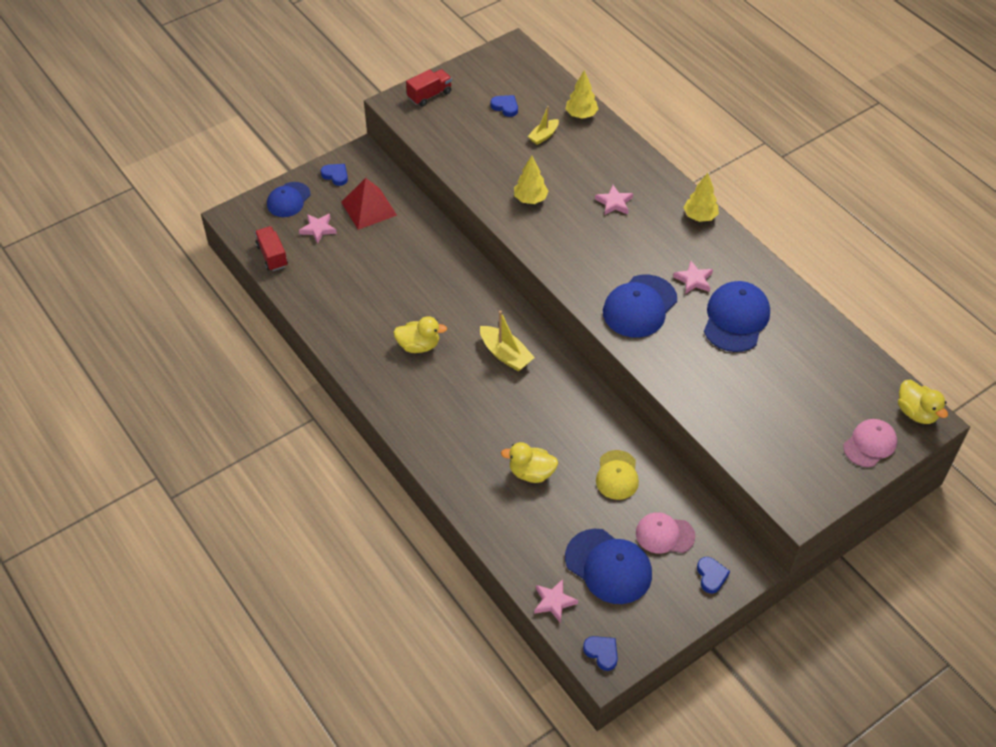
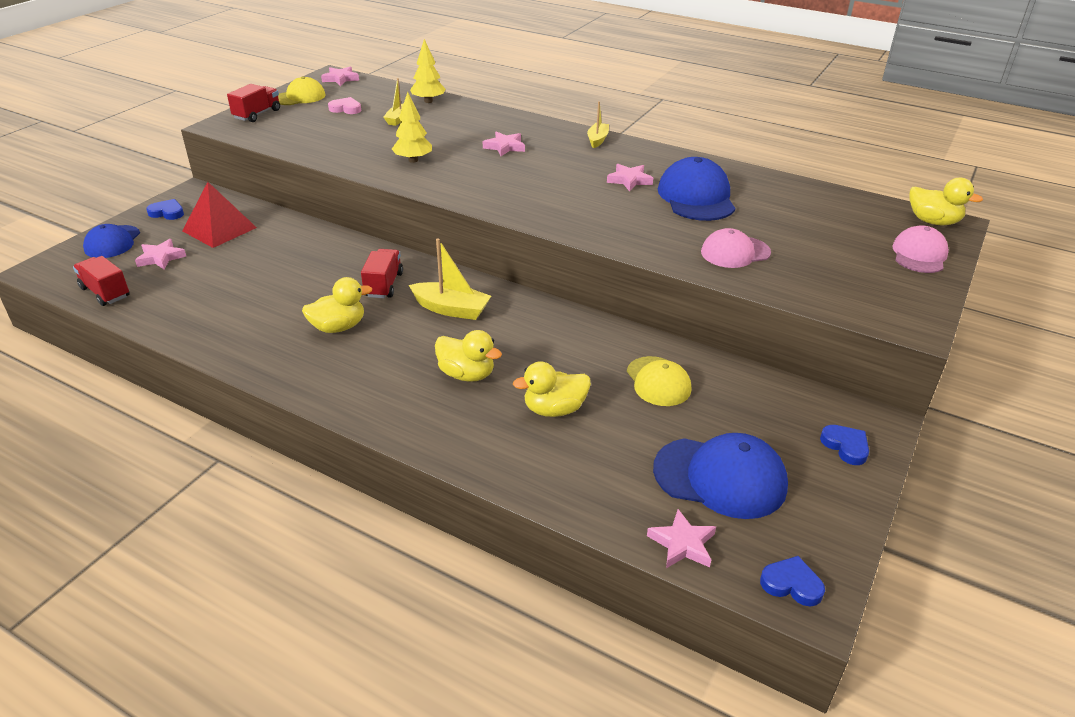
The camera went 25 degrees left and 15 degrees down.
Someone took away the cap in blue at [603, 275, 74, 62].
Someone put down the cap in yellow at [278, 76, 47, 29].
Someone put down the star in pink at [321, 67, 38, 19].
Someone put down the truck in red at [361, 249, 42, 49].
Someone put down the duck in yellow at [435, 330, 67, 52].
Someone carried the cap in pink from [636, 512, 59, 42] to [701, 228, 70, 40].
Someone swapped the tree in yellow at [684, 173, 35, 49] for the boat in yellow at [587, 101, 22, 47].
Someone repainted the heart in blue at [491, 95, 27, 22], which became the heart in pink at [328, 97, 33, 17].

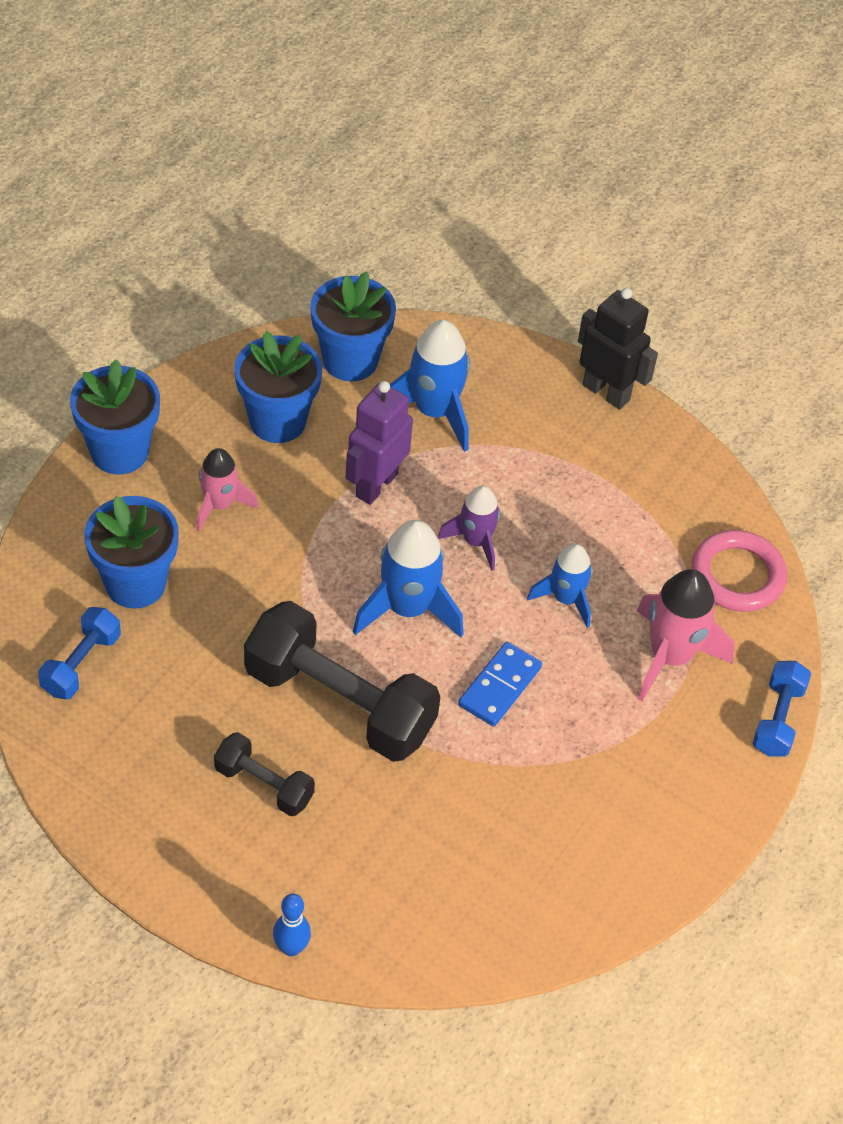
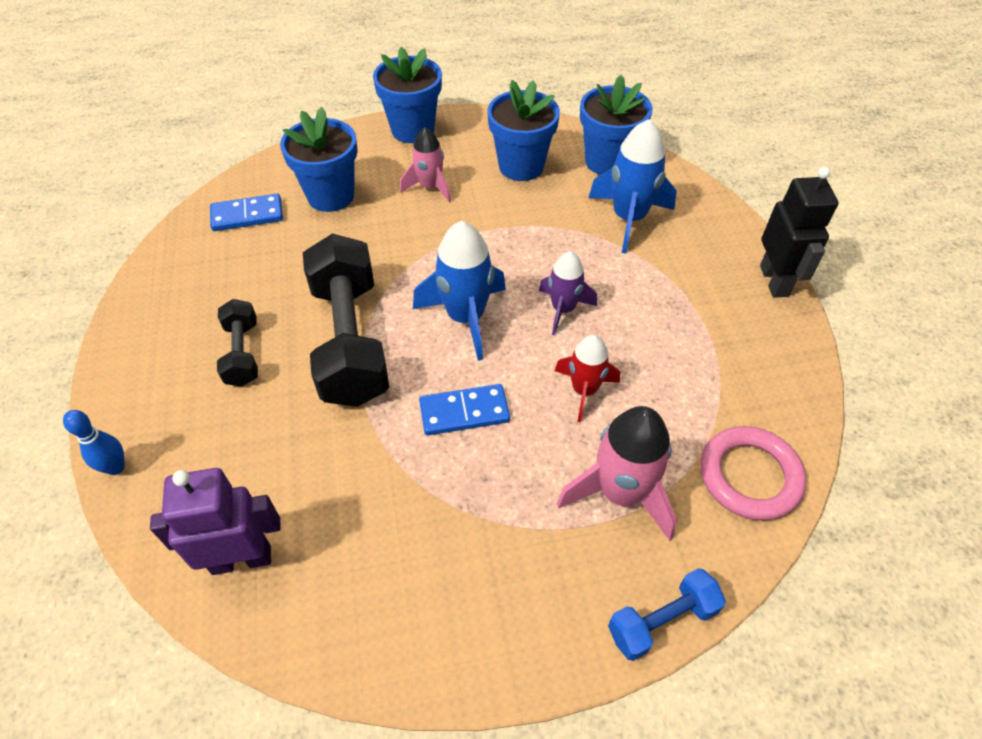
The camera went 50 degrees right and 0 degrees up.
Someone carried the robot in purple from [345, 381, 68, 124] to [150, 468, 131, 107].
Someone swapped the dumbbell in blue at [38, 607, 83, 92] for the domino in blue at [210, 194, 73, 37].
Someone repainted the rocket in blue at [527, 544, 65, 84], which became the rocket in red at [555, 335, 65, 87].

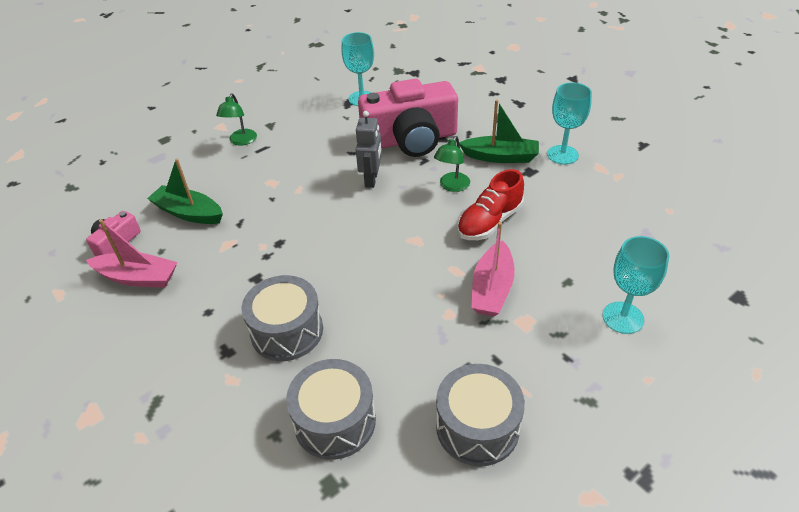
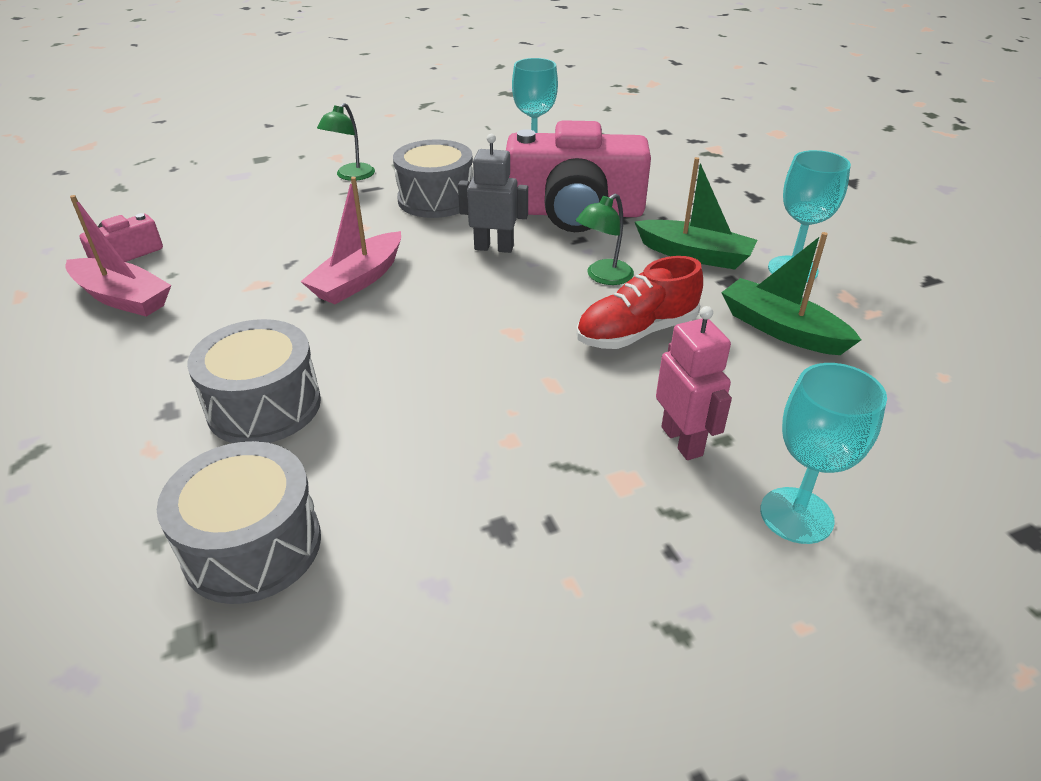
The camera went 15 degrees right and 5 degrees down.
Someone put down the robot in pink at [656, 306, 76, 154].
Someone carried the boat in green from [147, 159, 76, 65] to [721, 232, 140, 123].
Someone carried the drum in grey from [436, 364, 89, 102] to [393, 139, 80, 79].
Someone carried the boat in pink from [472, 222, 43, 94] to [300, 177, 101, 127].
Someone rotated the robot in grey at [356, 111, 26, 77] by 105 degrees counterclockwise.

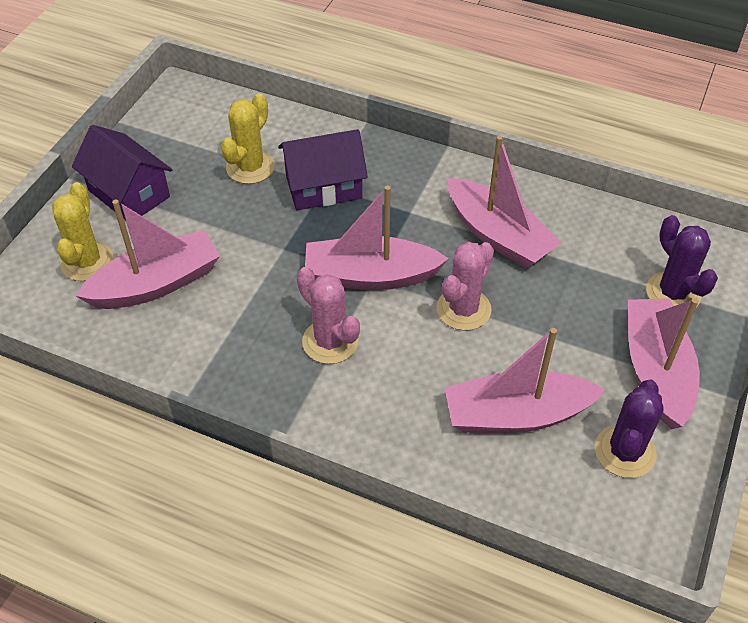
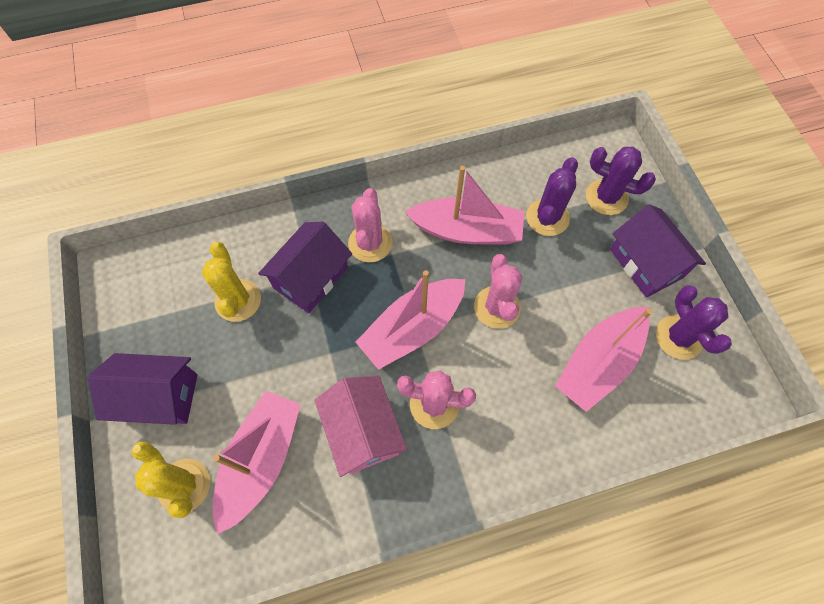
The camera went 40 degrees left and 15 degrees up.
Someone put down the house in pink at [315, 375, 92, 102].
Someone put down the cactus in pink at [348, 188, 44, 74].
Someone put down the cactus in purple at [526, 157, 52, 79].
Someone swapped the boat in pink at [628, 298, 72, 131] for the house in purple at [610, 204, 96, 94].

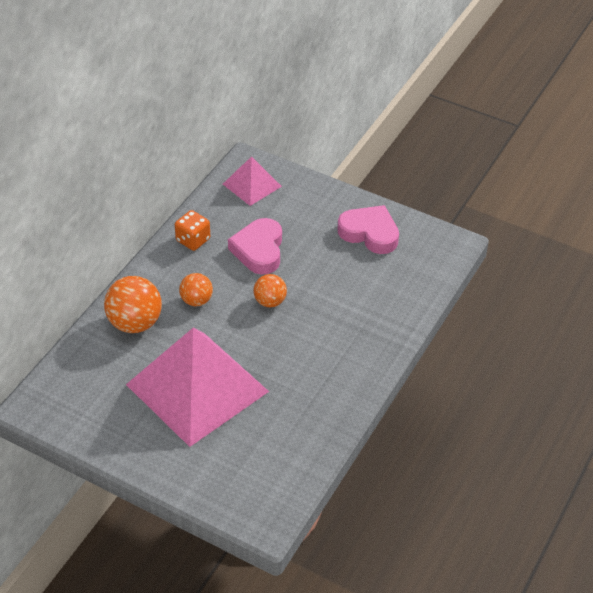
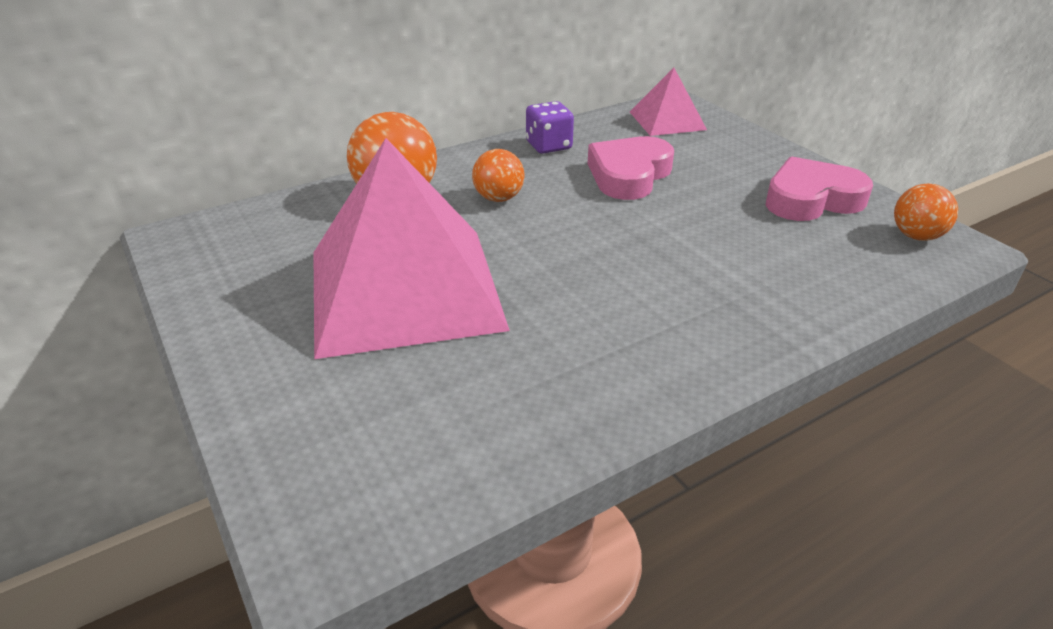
The camera went 30 degrees right and 10 degrees down.
Someone carried the ball in orange from [253, 274, 34, 33] to [894, 184, 64, 57].
Someone repainted the dice in orange at [175, 210, 35, 41], which became the dice in purple at [526, 101, 48, 53].
Someone rotated the heart in pink at [337, 205, 62, 49] by 75 degrees counterclockwise.

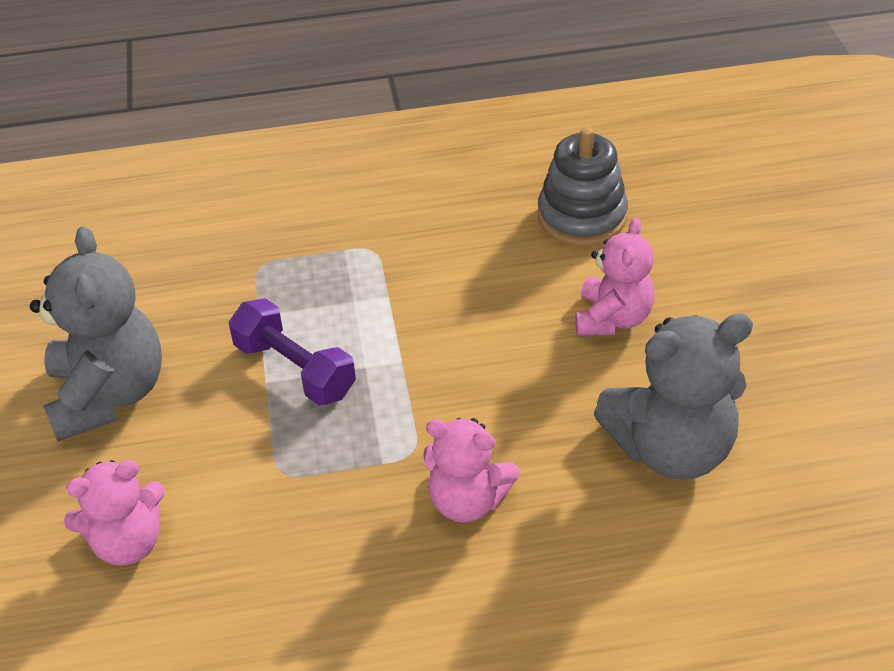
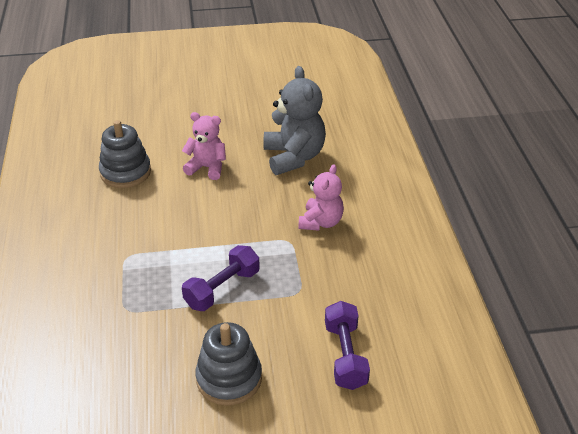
The camera went 90 degrees left and 5 degrees down.
Someone swapped the teddy bear in grey at [30, 226, 132, 215] for the stacking toy in grey at [195, 322, 67, 84].
Someone swapped the teddy bear in pink at [64, 460, 101, 106] for the dumbbell in purple at [325, 301, 45, 89].

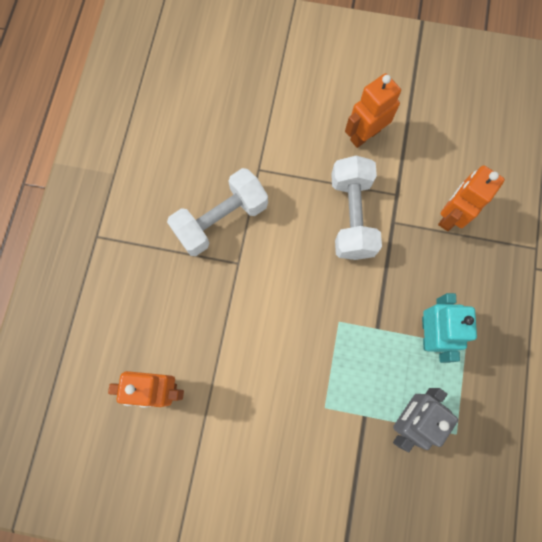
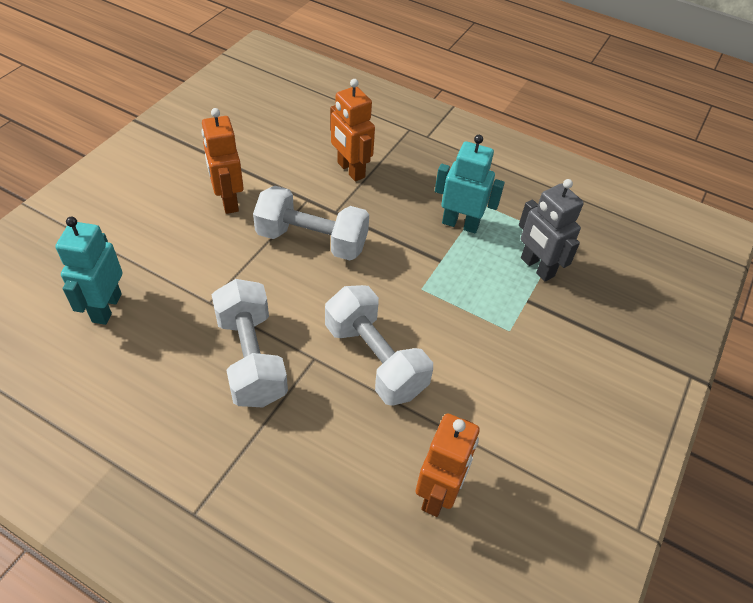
The camera went 75 degrees left and 25 degrees down.
Someone put down the robot in turquoise at [55, 217, 67, 108].
Someone put down the dumbbell in white at [325, 285, 108, 121].

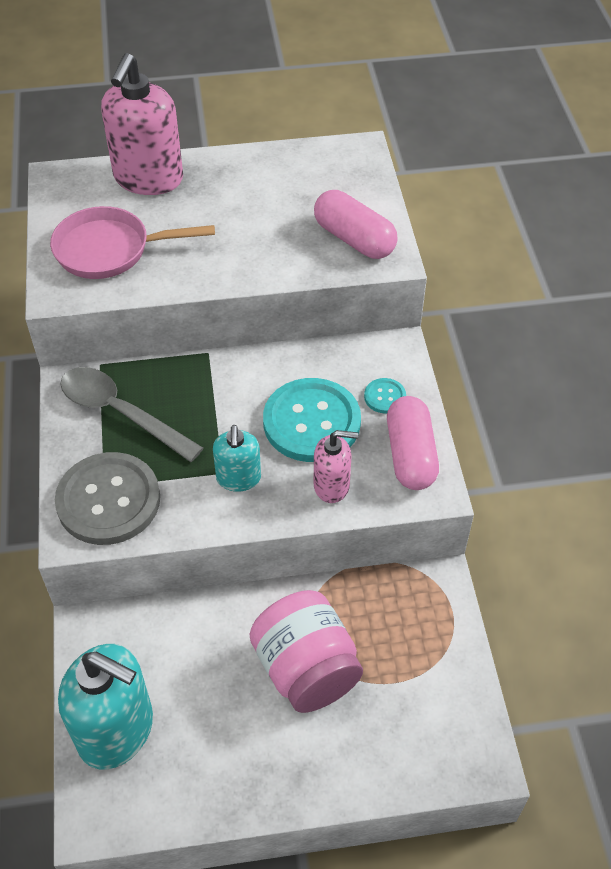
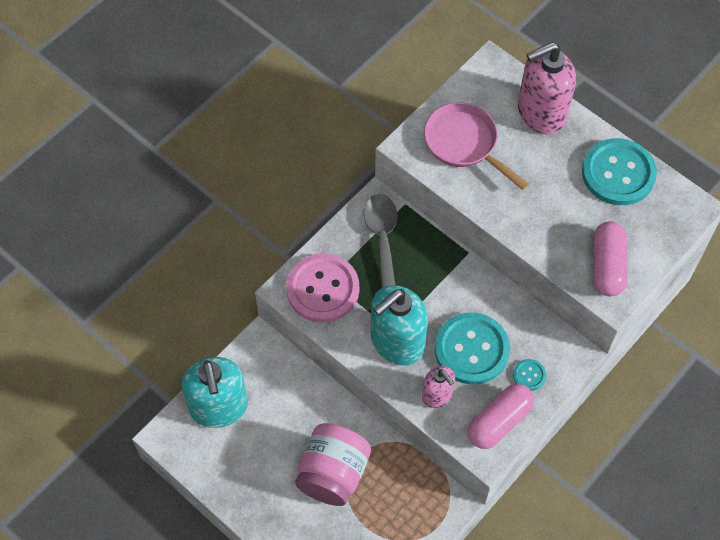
The camera went 50 degrees right and 10 degrees up.
Someone put down the button in turquoise at [582, 138, 75, 67].
Someone repainted the button in grey at [55, 452, 105, 93], which became the button in pink at [286, 253, 73, 70].
Someone scaled the soap dispenser in turquoise at [213, 425, 48, 67] by 1.83.

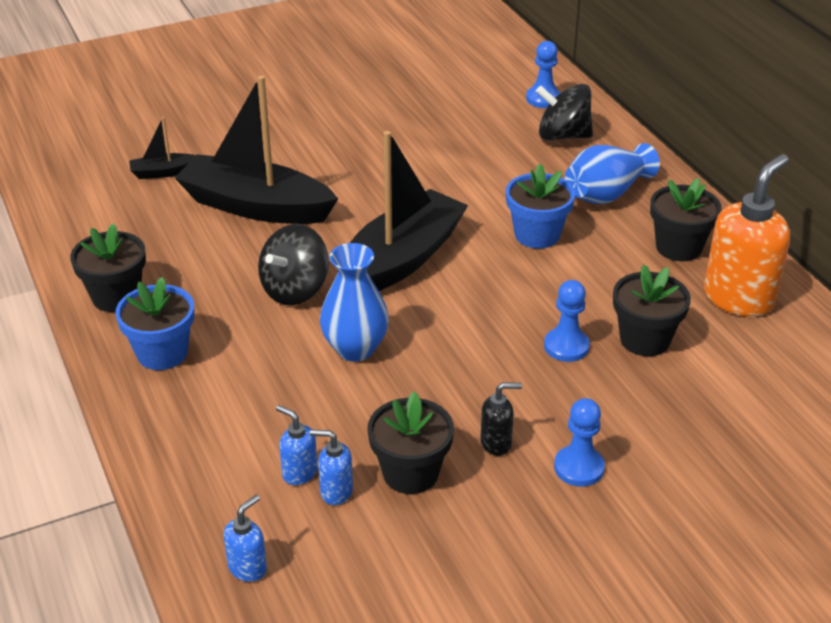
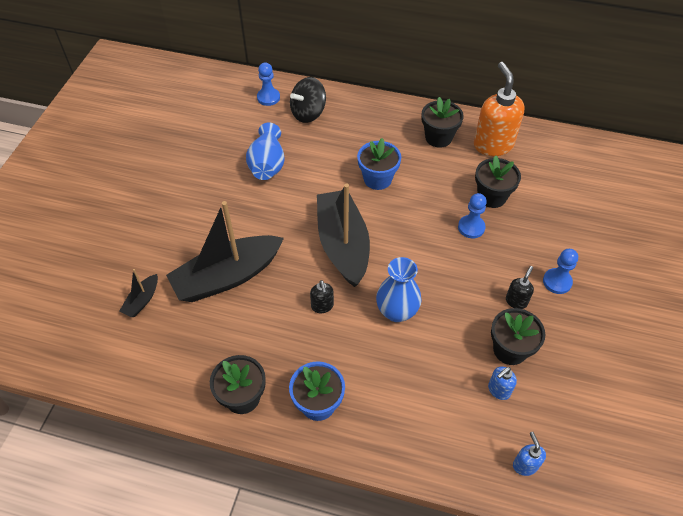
The camera went 50 degrees left and 15 degrees up.
Someone took away the soap dispenser in blue at [276, 405, 42, 80].
Someone carried the vase in blue from [565, 143, 95, 61] to [246, 123, 39, 57].
Someone swapped the spinning top in black at [258, 224, 71, 81] for the soap dispenser in black at [310, 280, 24, 33].

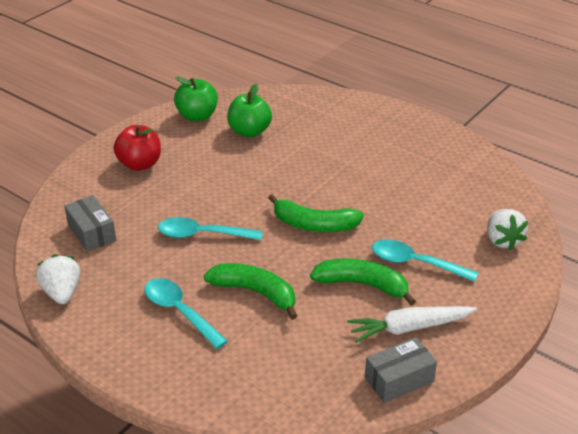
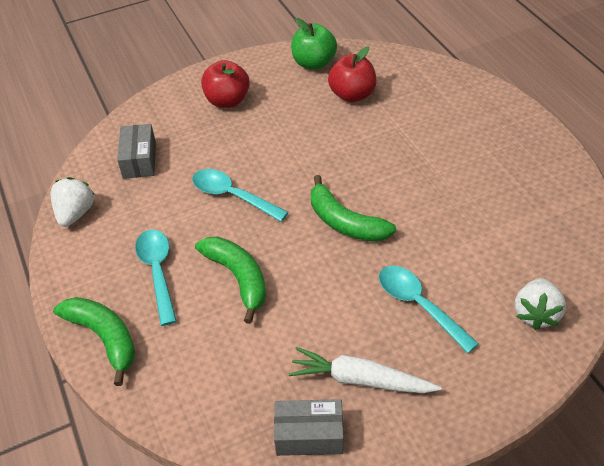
The camera went 30 degrees right and 10 degrees up.
Someone carried the banana in green from [310, 258, 106, 48] to [53, 297, 82, 89].
Someone repainted the apple in green at [227, 84, 45, 53], which became the apple in red at [328, 46, 48, 56].

